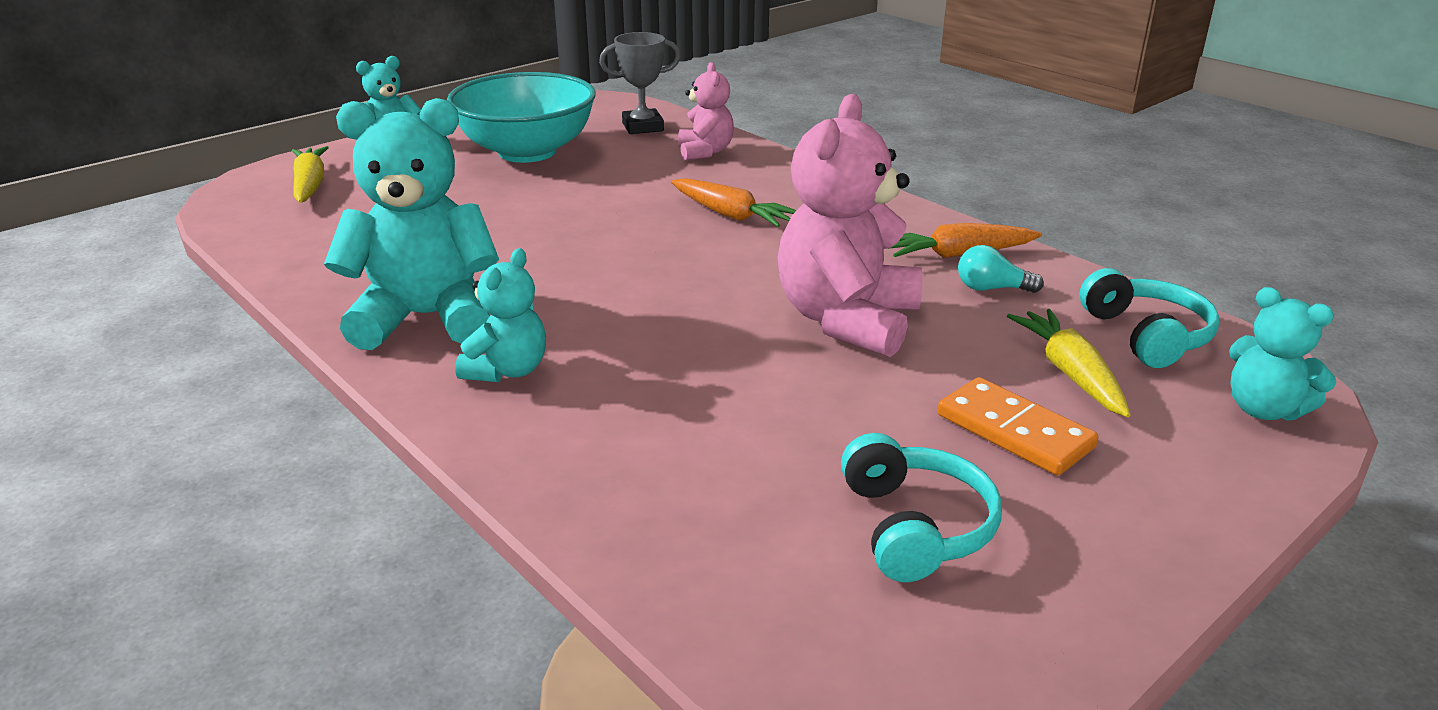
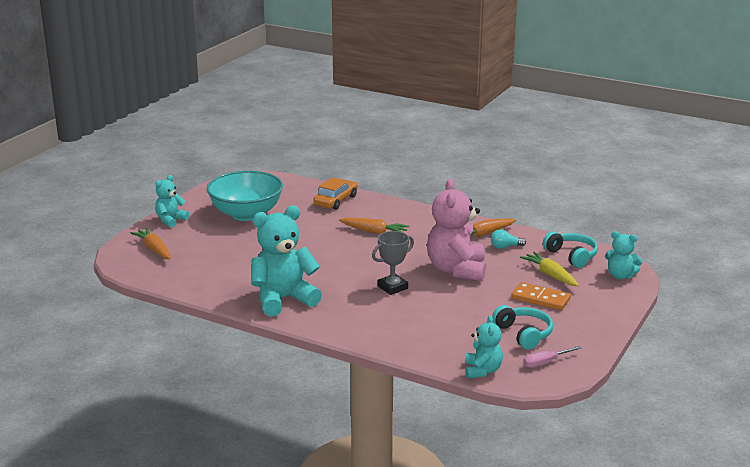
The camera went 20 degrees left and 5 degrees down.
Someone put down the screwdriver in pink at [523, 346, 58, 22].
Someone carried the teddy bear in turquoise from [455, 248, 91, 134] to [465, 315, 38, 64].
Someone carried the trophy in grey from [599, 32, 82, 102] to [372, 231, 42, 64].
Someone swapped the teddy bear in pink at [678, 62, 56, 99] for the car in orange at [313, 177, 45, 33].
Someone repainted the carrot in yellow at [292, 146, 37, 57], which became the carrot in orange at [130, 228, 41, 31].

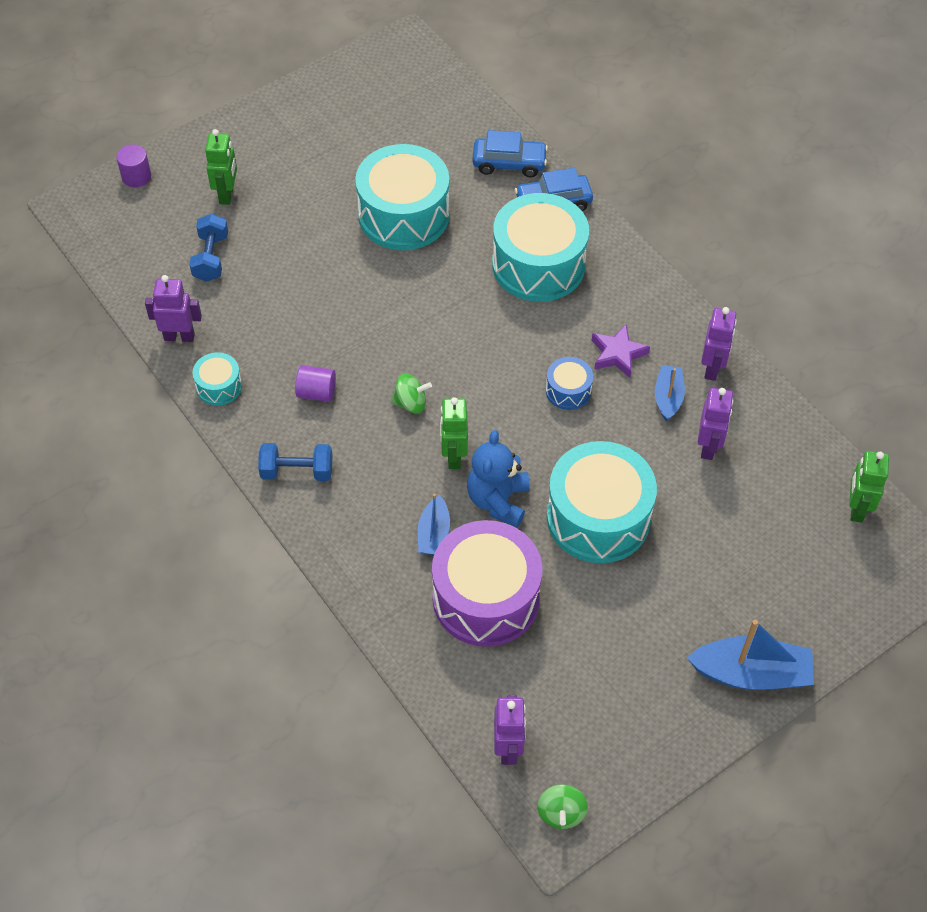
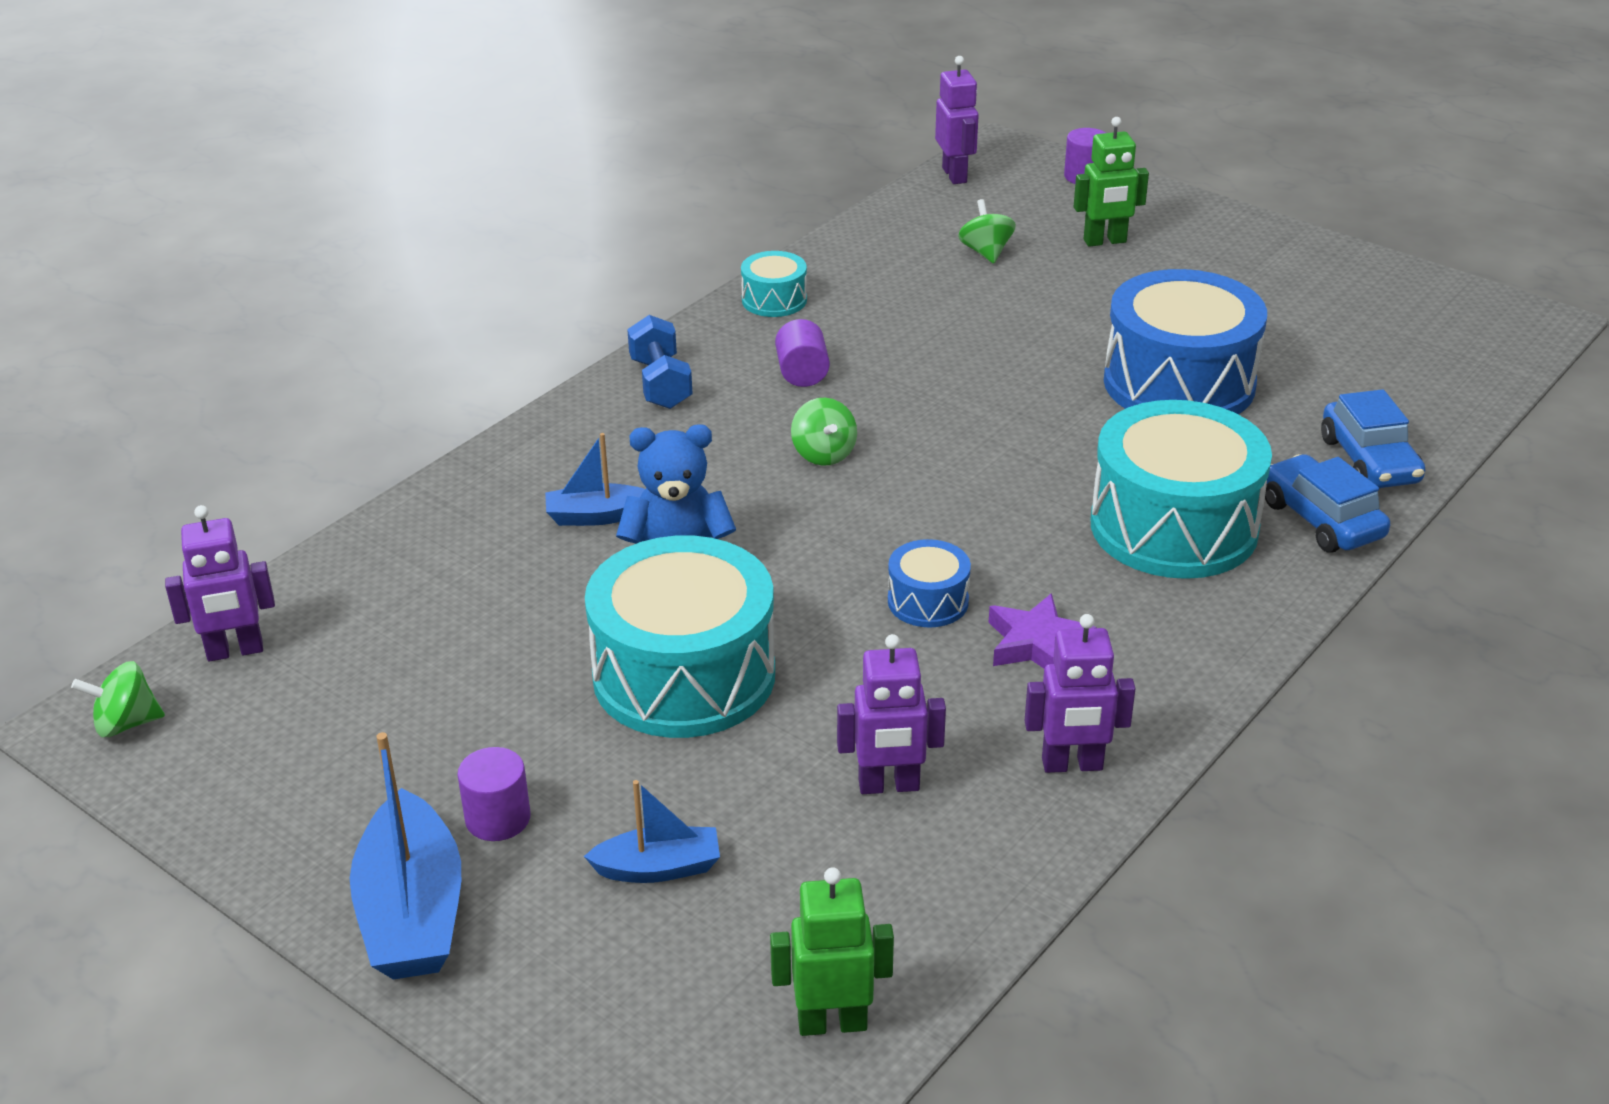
The camera went 75 degrees right and 20 degrees down.
Someone took away the drum in purple at [432, 520, 110, 127].
Someone took away the robot in green at [440, 397, 28, 72].
Someone put down the cylinder in purple at [457, 747, 74, 94].
Someone carried the robot in purple from [145, 275, 57, 67] to [935, 56, 44, 128].
Someone carried the boat in blue from [655, 365, 30, 56] to [584, 780, 136, 103].
Someone swapped the dumbbell in blue at [189, 214, 39, 68] for the spinning top in green at [958, 199, 58, 65].
Someone repainted the drum in turquoise at [355, 144, 95, 106], which became the drum in blue at [1104, 269, 163, 145].

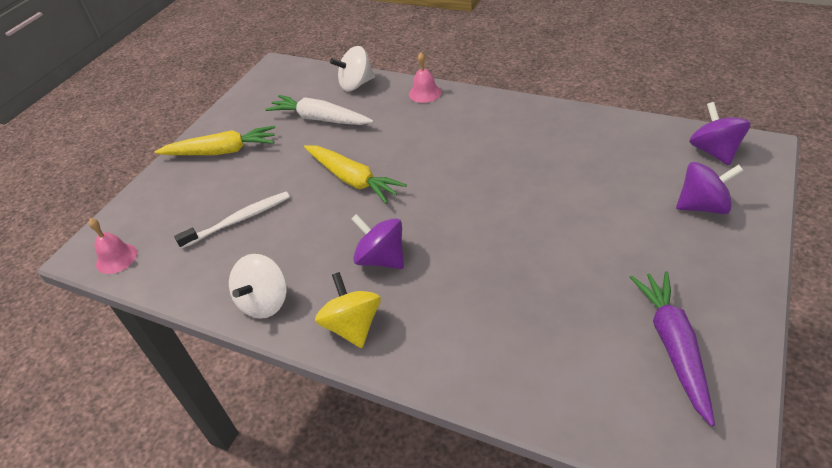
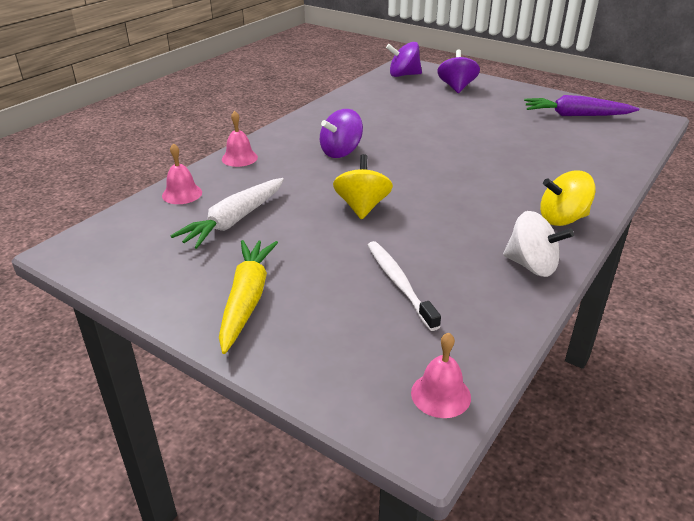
The camera went 85 degrees left and 10 degrees down.
Someone carried the spinning top in purple from [351, 214, 53, 55] to [320, 109, 43, 49].
Someone swapped the carrot in yellow at [304, 145, 103, 59] for the spinning top in yellow at [333, 154, 60, 65].
Someone swapped the spinning top in white at [330, 46, 45, 45] for the bell in pink at [162, 143, 40, 61].

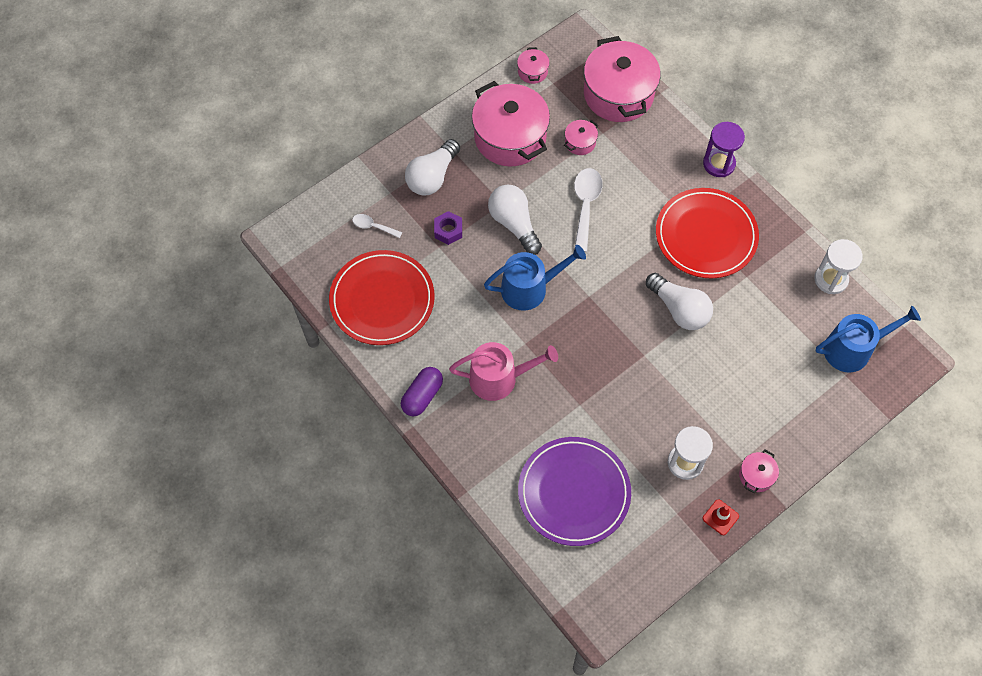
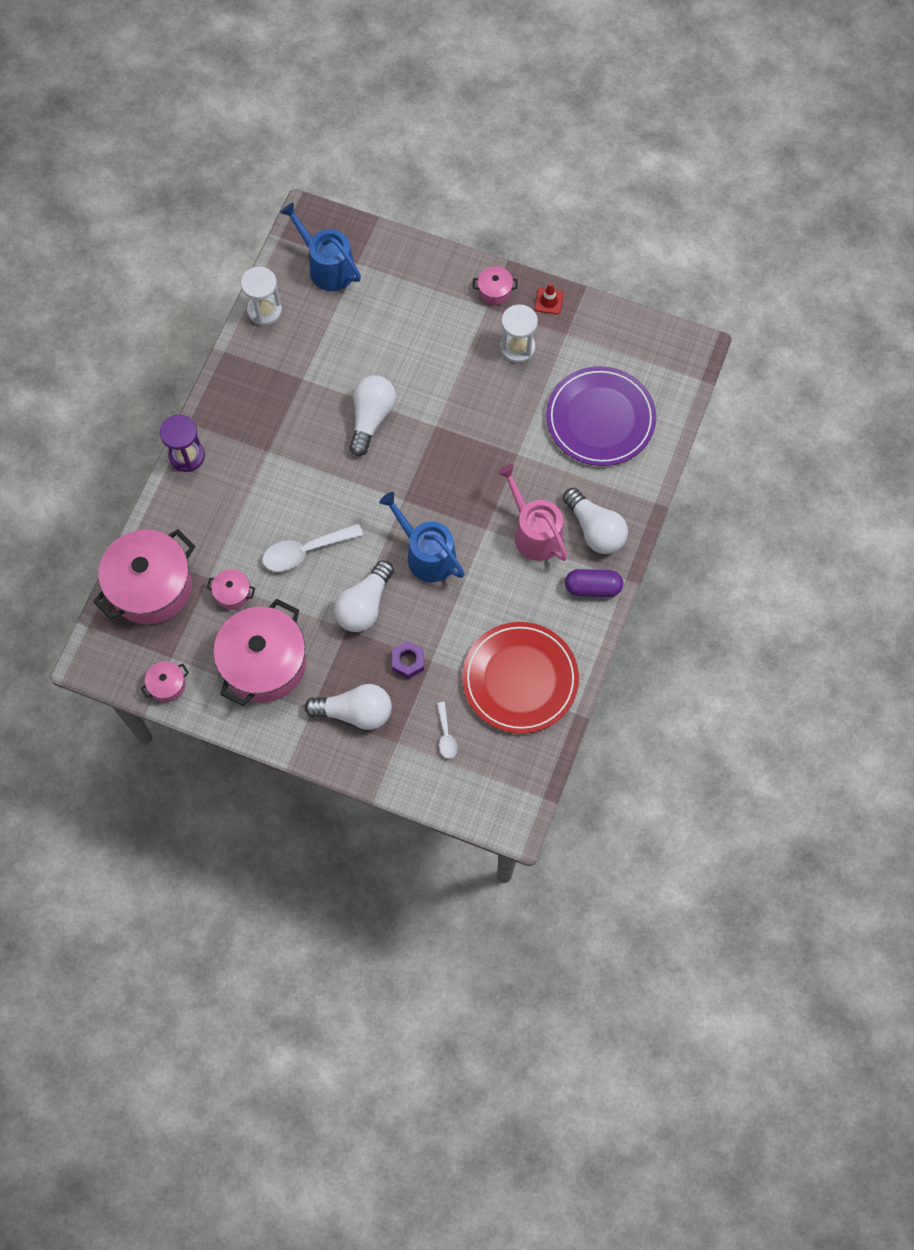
The camera went 120 degrees left and 5 degrees up.
Someone took away the plate in red at [656, 188, 103, 90].
Someone put down the light bulb in white at [563, 488, 65, 66].

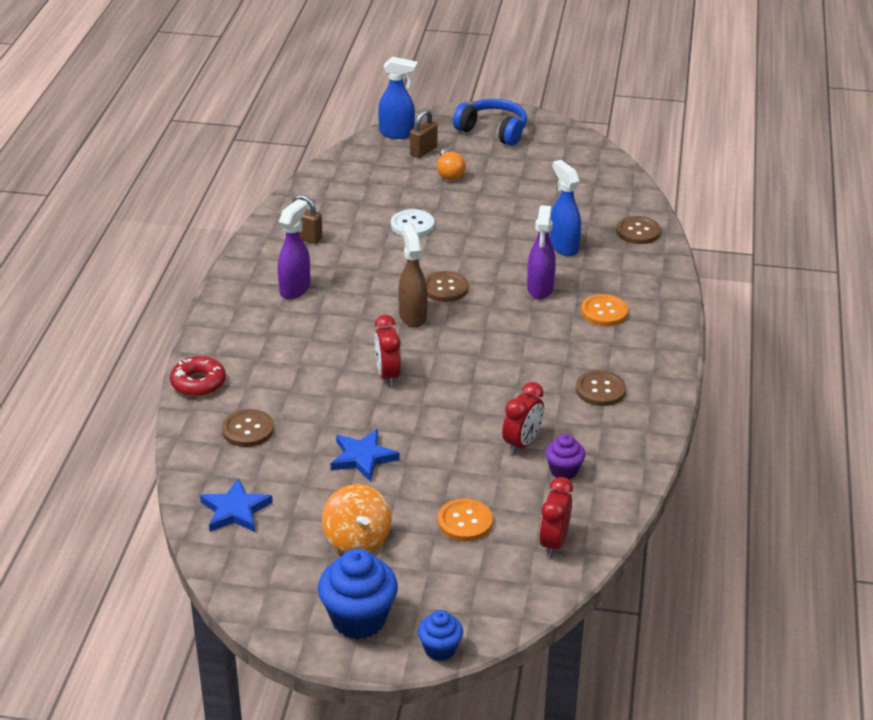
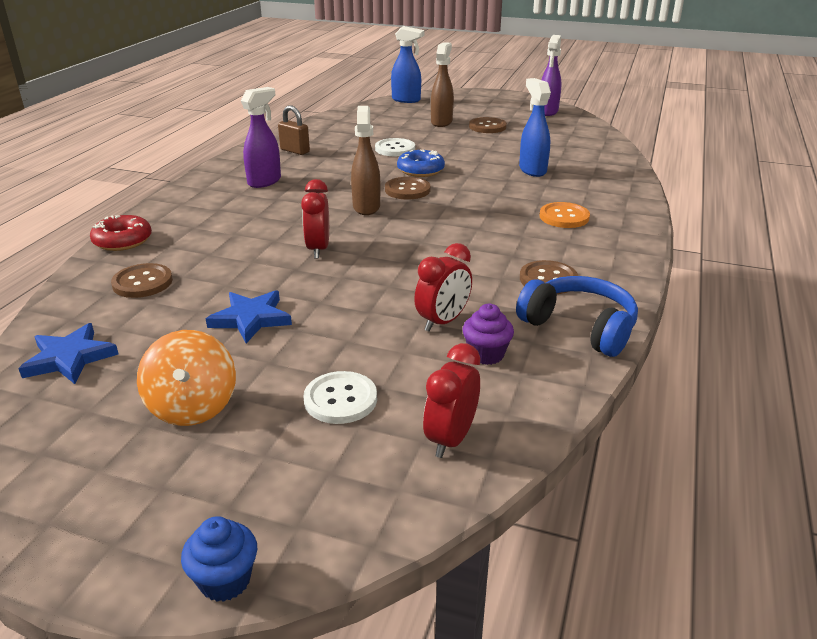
The camera went 10 degrees right and 5 degrees down.
Someone took away the cupcake in blue at [318, 549, 80, 90].
Someone took away the padlock in brown at [410, 110, 28, 48].
Someone put down the donut in blue at [397, 150, 48, 27].
Someone carried the headphones in blue from [453, 99, 74, 47] to [516, 276, 122, 81].
Someone carried the spray bottle in purple from [527, 205, 29, 94] to [541, 35, 21, 81].
Someone carried the button in brown from [616, 216, 45, 28] to [469, 117, 38, 16].
Someone swapped the light bulb in orange at [437, 148, 29, 33] for the spray bottle in brown at [431, 42, 23, 85].
Someone repainted the button in orange at [438, 499, 55, 42], which became the button in white at [304, 371, 73, 53].

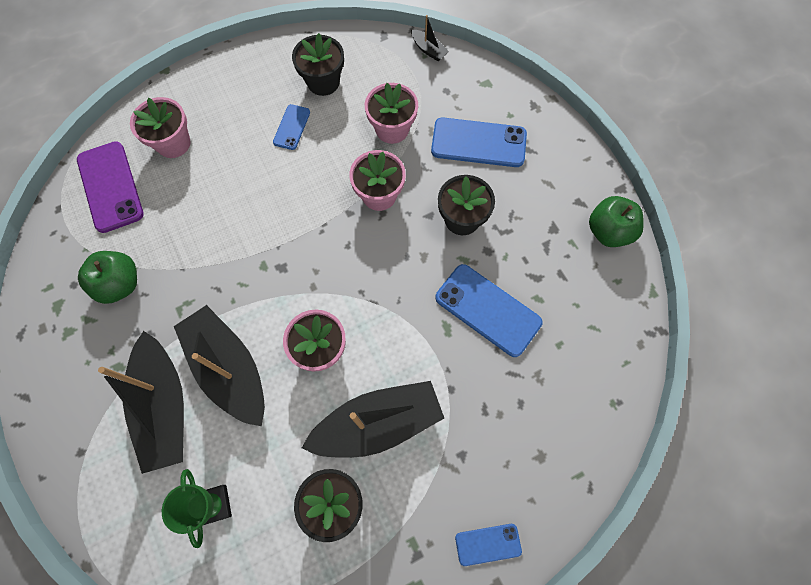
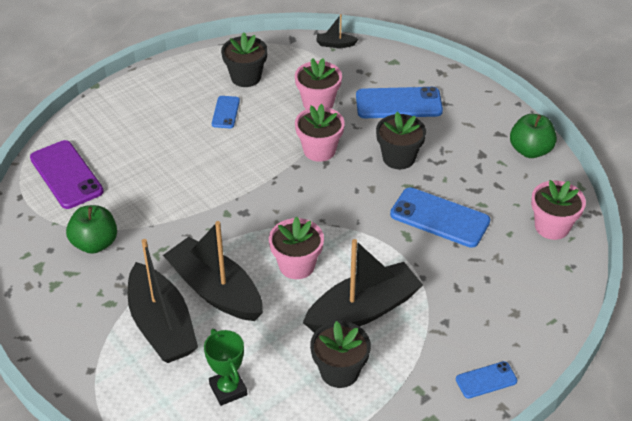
The camera went 10 degrees left and 25 degrees down.
Someone carried the flower pot in pink from [130, 97, 61, 61] to [531, 180, 55, 60].
Someone rotated the boat in black at [411, 15, 38, 46] by 150 degrees clockwise.

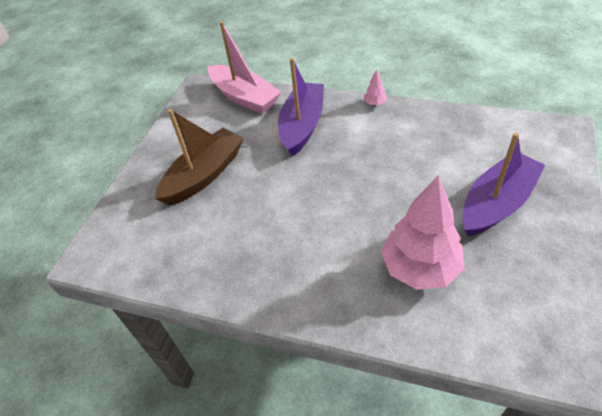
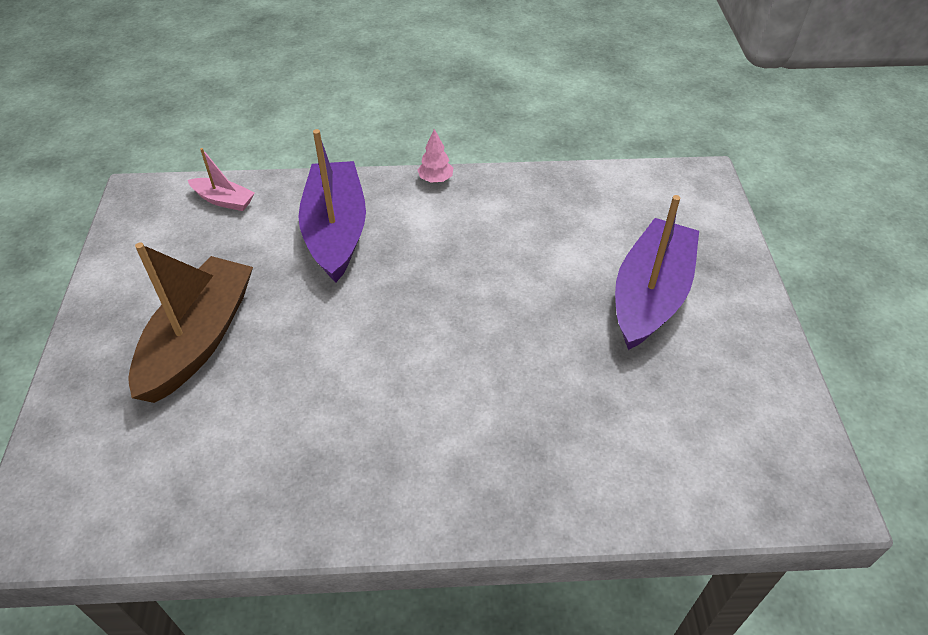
The camera went 25 degrees left and 0 degrees up.
Someone took away the tree in pink at [381, 176, 83, 114].
Someone scaled the boat in pink at [208, 21, 73, 93] by 0.48.

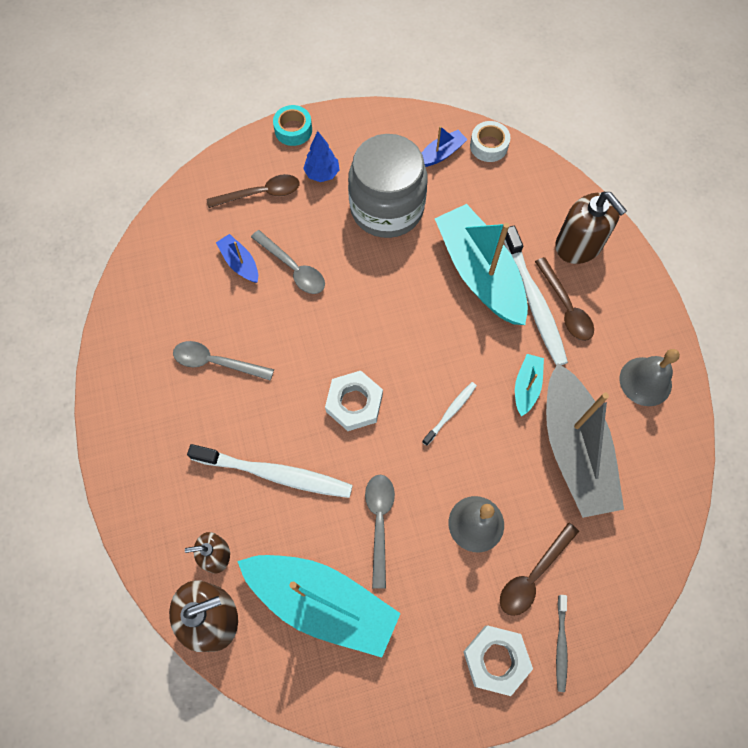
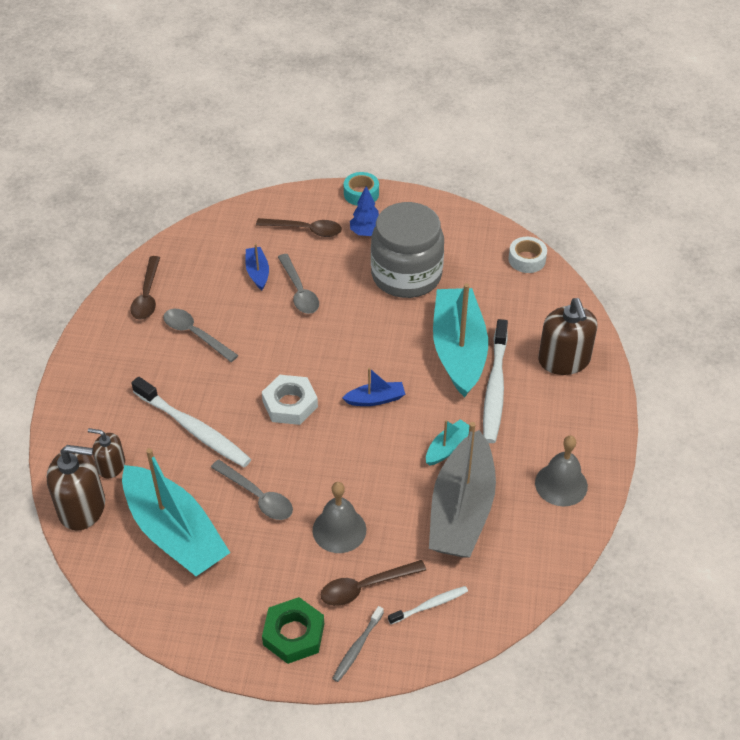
The camera went 25 degrees right and 20 degrees down.
Someone carried the boat in blue from [422, 126, 46, 41] to [342, 368, 63, 38].
Someone carried the toothbrush in white from [422, 382, 55, 64] to [388, 586, 80, 38].
Someone carried the spoon in brown from [535, 257, 59, 84] to [130, 256, 30, 64].
Someone repainted the nut in white at [463, 626, 70, 70], which became the nut in green at [262, 597, 62, 67].
Someone rotated the spoon in grey at [365, 475, 30, 114] by 105 degrees clockwise.

